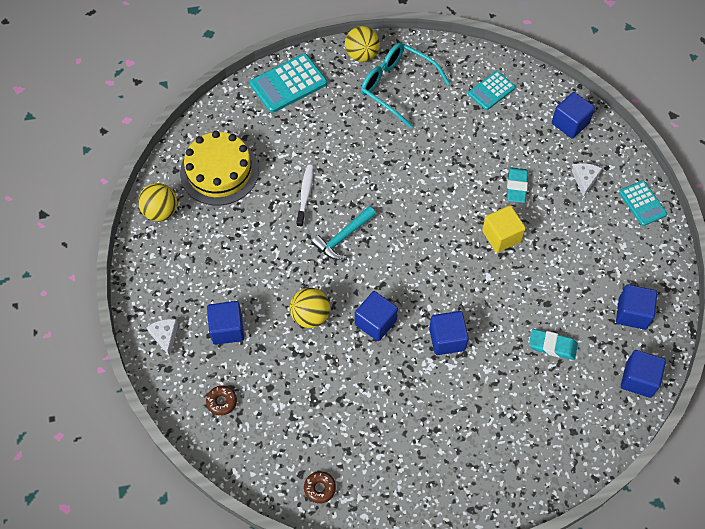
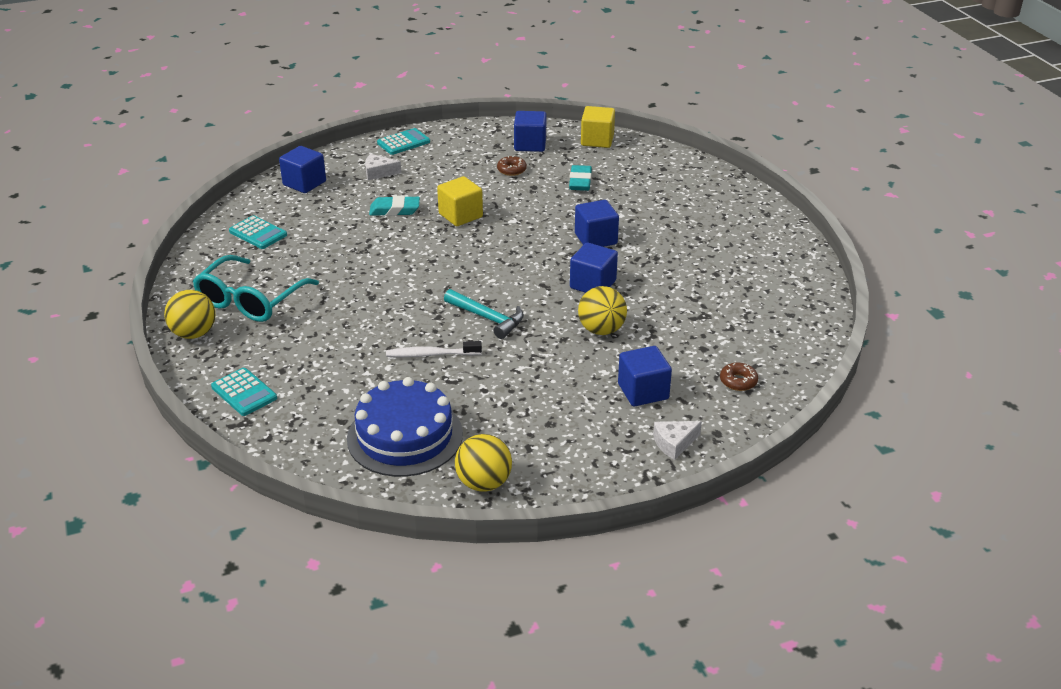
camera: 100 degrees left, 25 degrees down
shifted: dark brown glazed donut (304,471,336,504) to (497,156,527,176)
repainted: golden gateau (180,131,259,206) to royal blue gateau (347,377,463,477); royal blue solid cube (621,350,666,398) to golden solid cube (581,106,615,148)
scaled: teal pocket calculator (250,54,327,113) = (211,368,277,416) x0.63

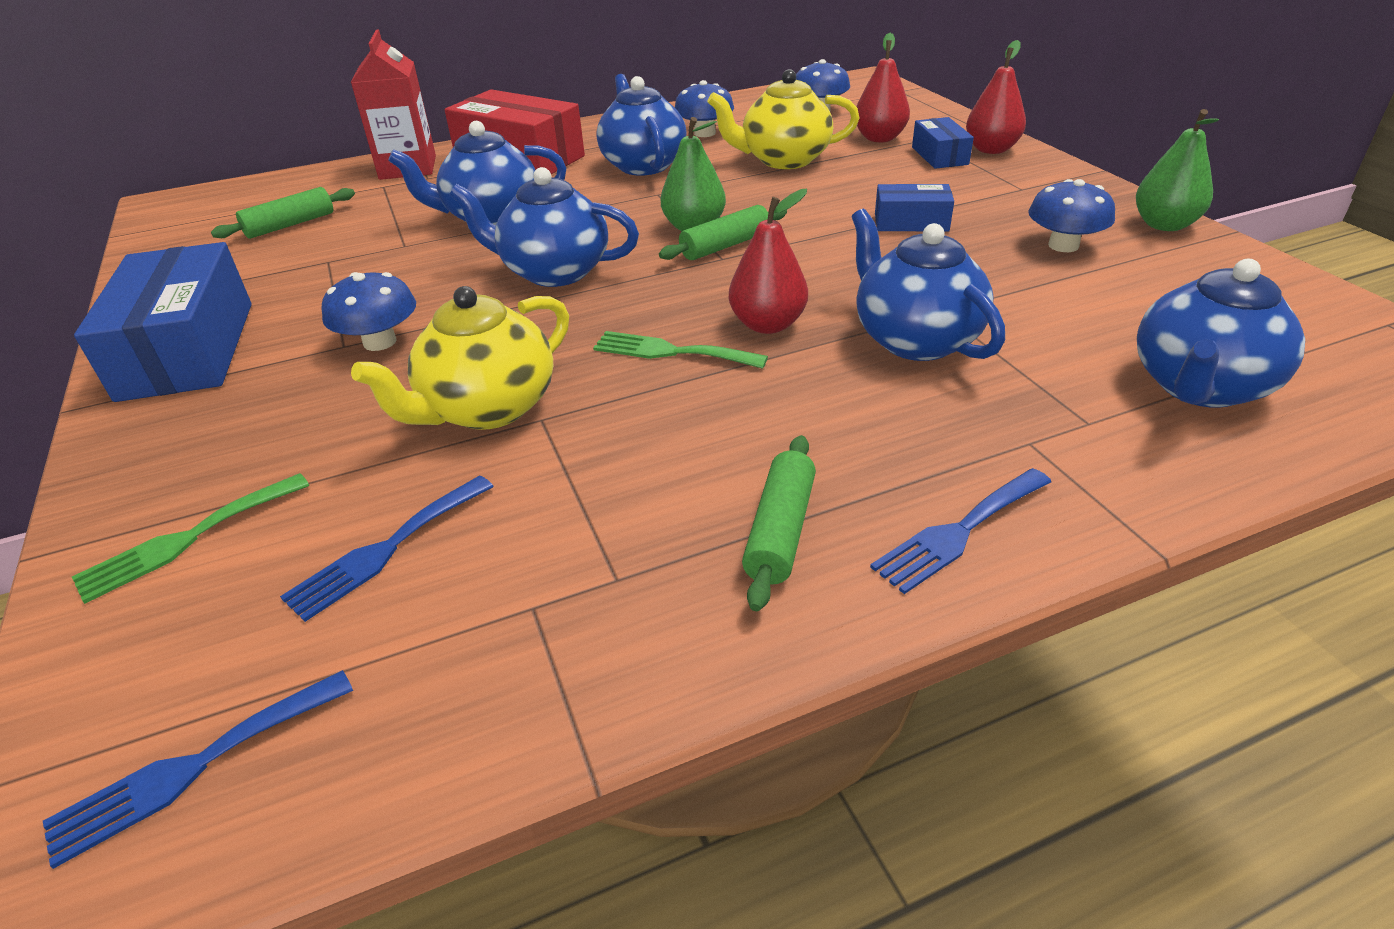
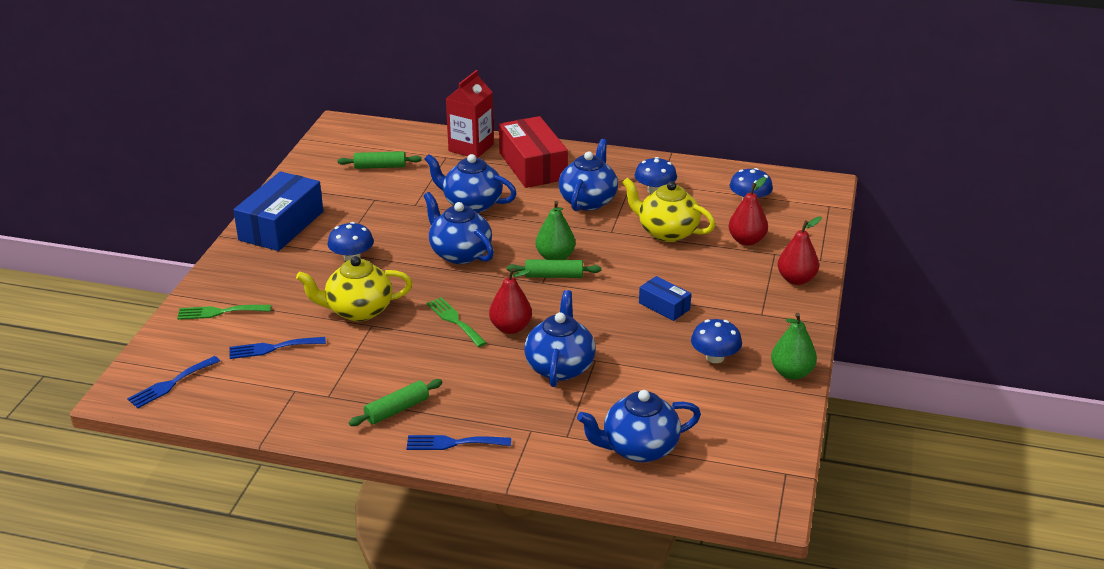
camera: 35 degrees right, 5 degrees down
gone: royal blue package (912,117,974,169)
rotated: royal blue table fork (43,670,353,869) = (127,356,220,408) 45 degrees counterclockwise

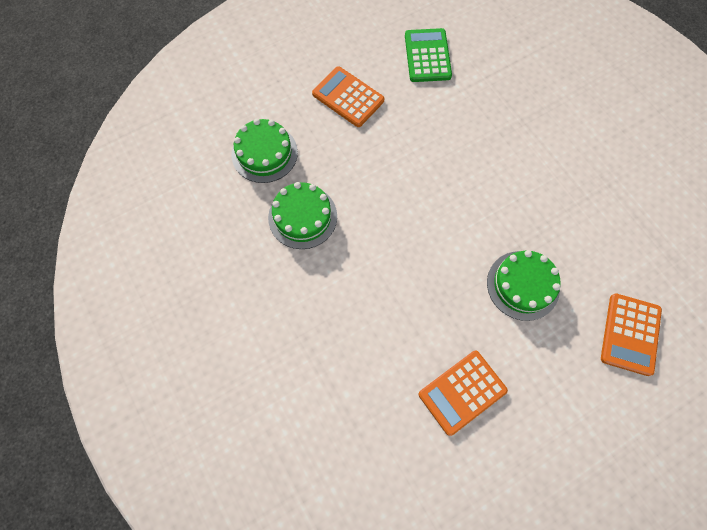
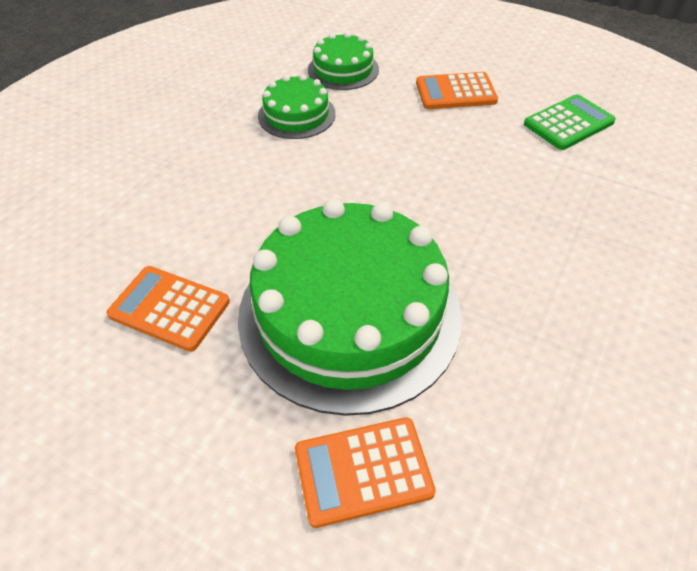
camera: 60 degrees right, 20 degrees down
rotated: orange-coloured pocket calculator (312,66,384,127) = (416,72,498,109) 105 degrees counterclockwise
scaled: green gateau (487,250,561,321) = (238,199,462,416) x2.10

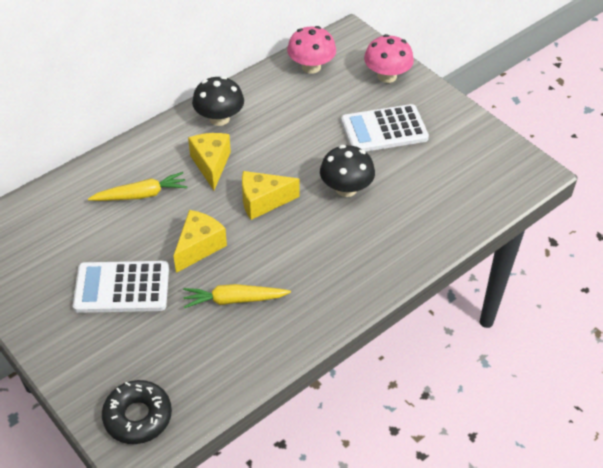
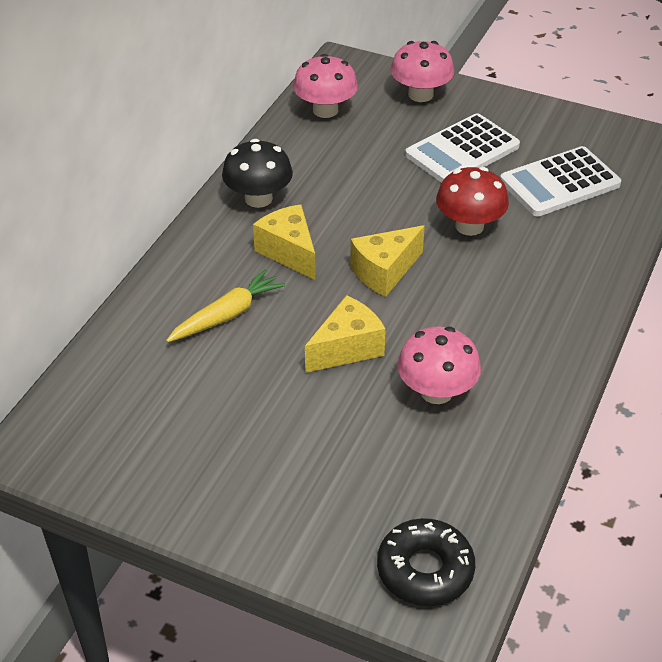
camera: 25 degrees left, 5 degrees down
shifted: snow-white pocket calculator (73,261,169,313) to (500,146,621,216)
swapped: golden toy carrot (183,284,291,308) to rose-pink toadstool (397,327,481,404)
repainted: black toadstool (320,145,375,197) to scarlet toadstool (436,167,509,236)
rotated: golden cheese (173,210,227,273) = (305,295,386,373) 45 degrees clockwise

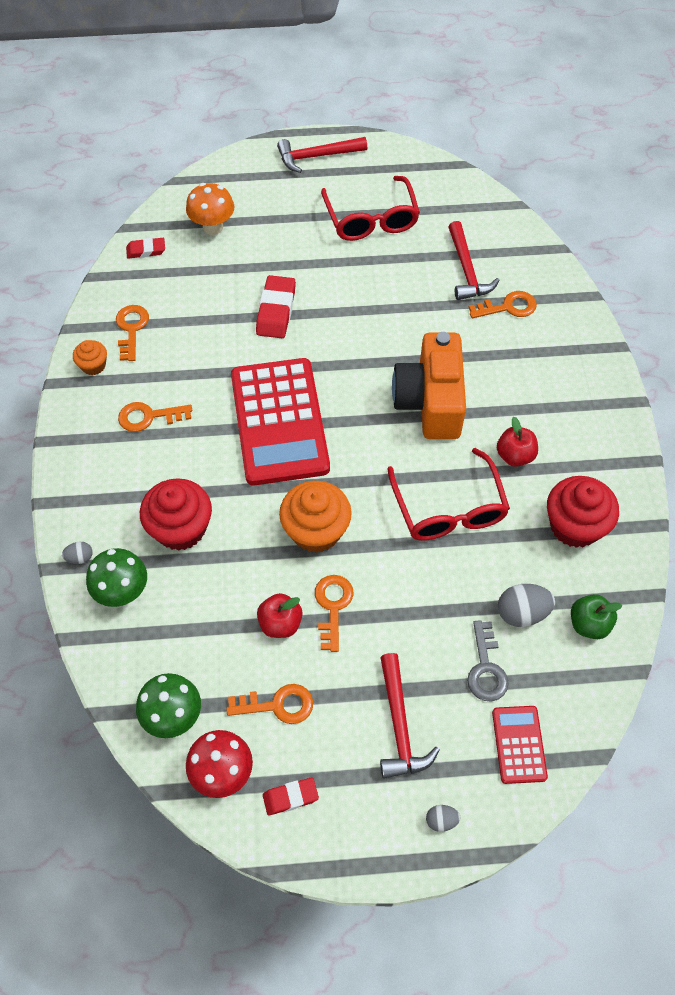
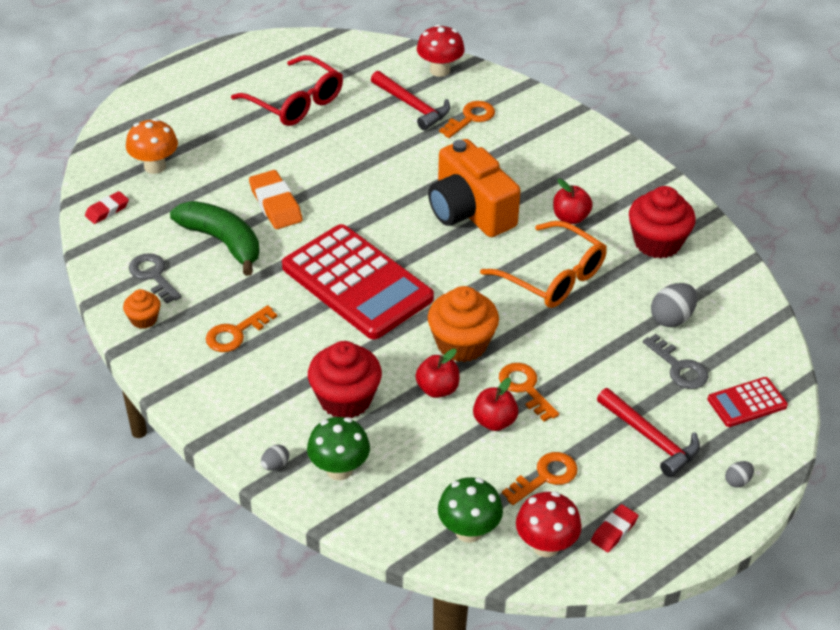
camera: 35 degrees left, 15 degrees down
gone: scarlet hammer (277,137,367,173); green apple (571,594,623,639)
new: green banana (170,201,260,276); scarlet apple (415,349,459,398); scarlet toadstool (417,24,465,77)
repainted: orange-coloured key (116,305,149,361) to gray key (129,253,181,304); scarlet gum eraser (256,275,296,338) to orange-coloured gum eraser (249,170,303,229); scarlet eyeglasses (387,448,510,541) to orange-coloured eyeglasses (480,221,607,308)
rotated: scarlet pocket calculator (492,706,548,784) = (708,377,788,427) 75 degrees counterclockwise

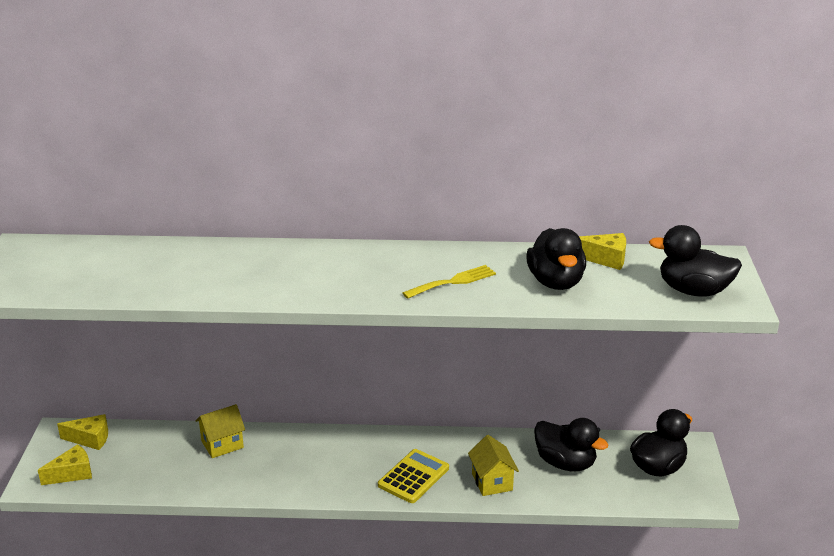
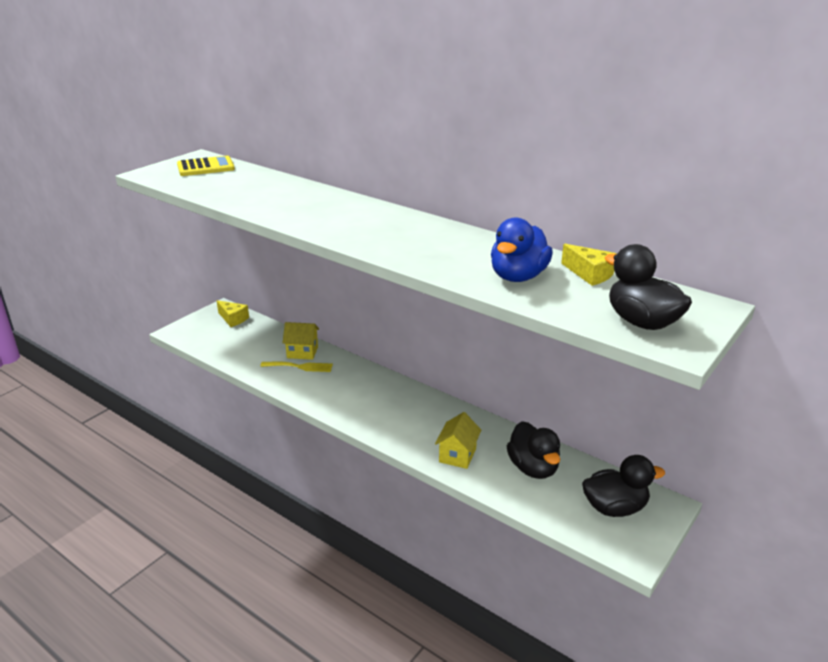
camera: 35 degrees right, 0 degrees up
gone: golden cheese (38,444,92,485)
shifted: golden pocket calculator (378,449,449,503) to (177,156,235,176); golden table fork (403,265,496,299) to (260,362,333,372)
repainted: black toy duck (526,228,586,290) to royal blue toy duck (491,217,553,282)

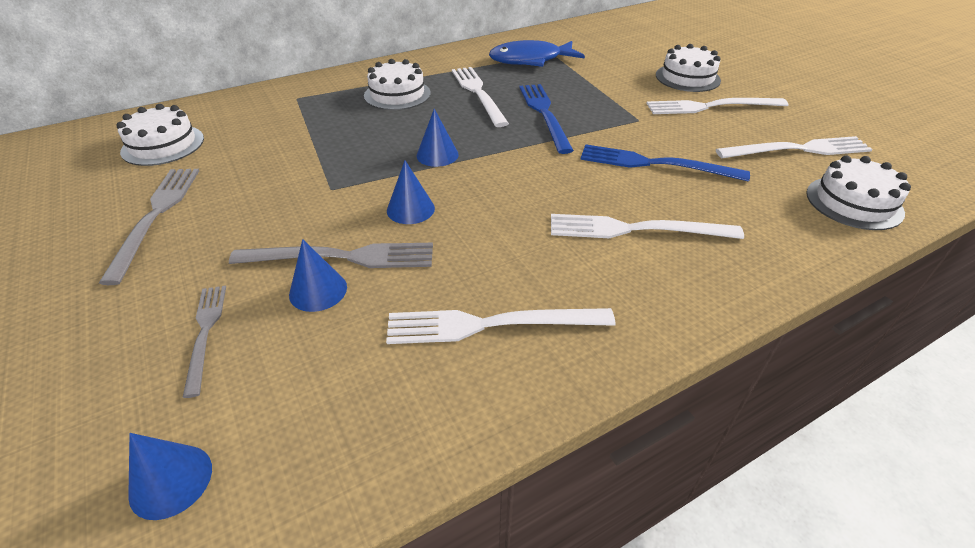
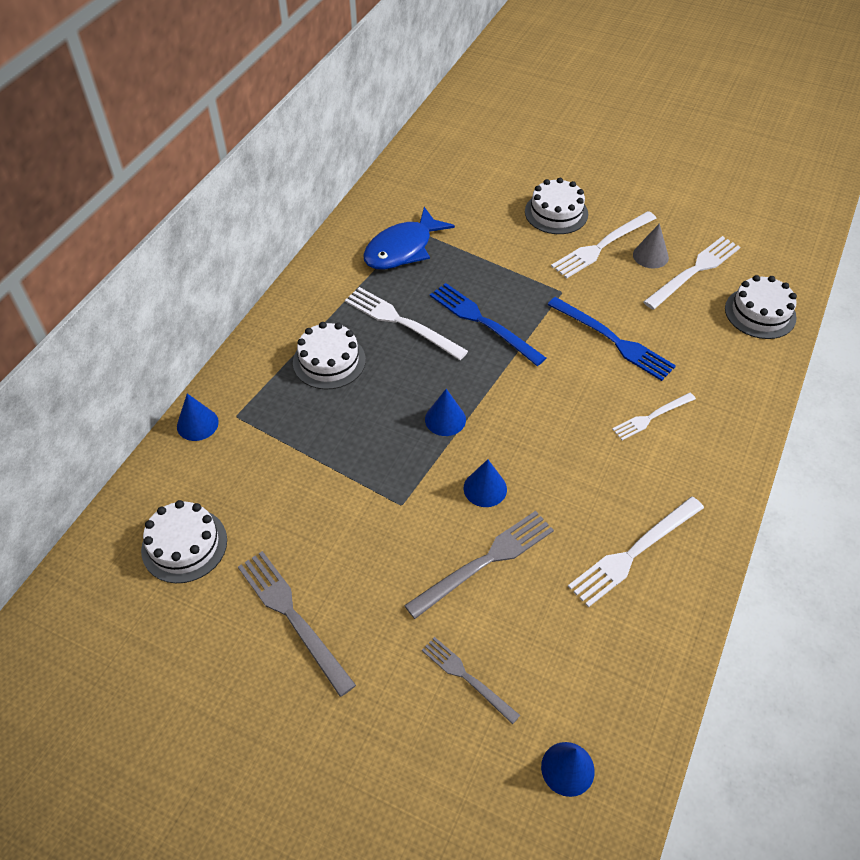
camera: 35 degrees left, 10 degrees up
new: gray solid cone (633,223,669,269)
shifted: royal blue solid cone (289,239,347,312) to (177,393,219,441)
rotated: royal blue table fork (580,144,750,182) = (547,297,676,381) 120 degrees counterclockwise
scaled: snow-white table fork (551,214,744,239) = (612,393,696,440) x0.62

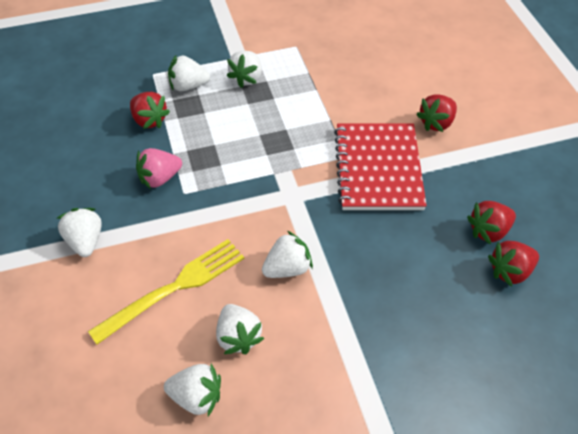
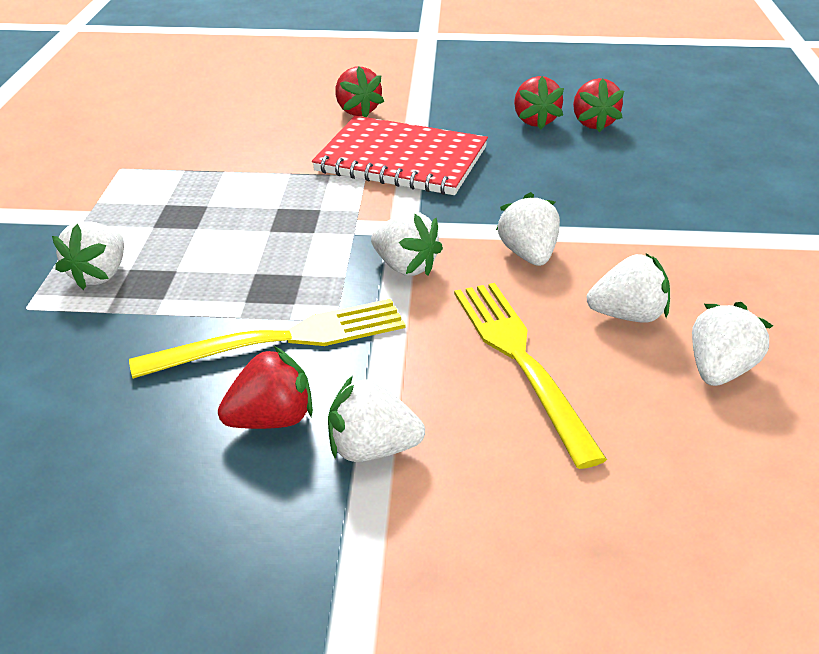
camera: 70 degrees left, 15 degrees down
shifted: scarlet berry (130,92,170,129) to (218,346,313,429); snow-white berry (227,51,262,88) to (371,212,443,276)
swapped: rose-pink berry (136,148,182,189) to golden table fork (129,299,406,379)

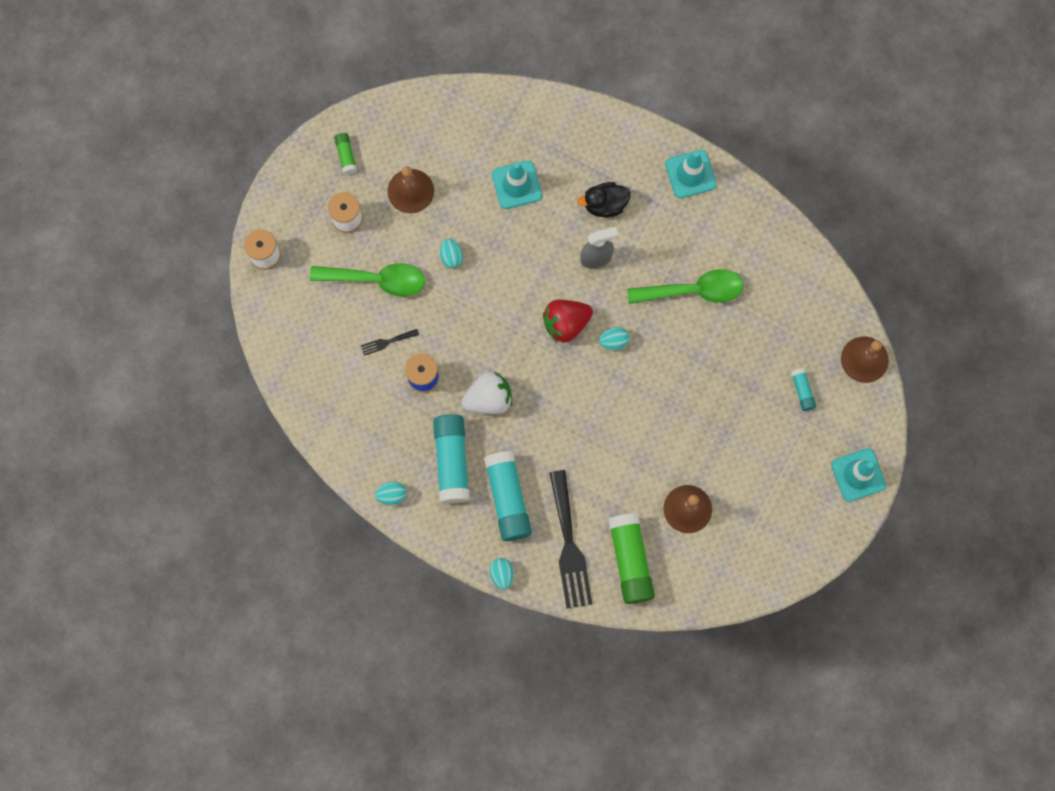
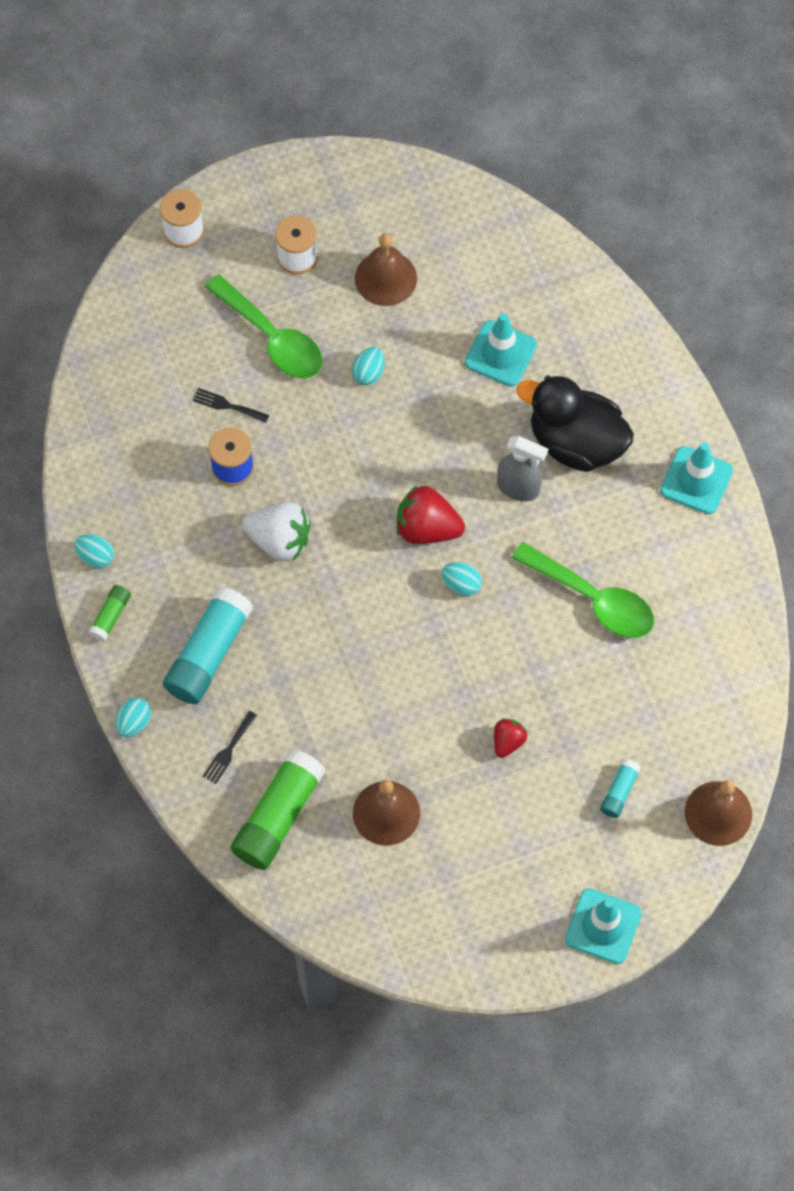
camera: 40 degrees right, 10 degrees down
gone: teal glue (433,414,470,504)
new: scarlet berry (494,719,527,758)
shifted: green glue (334,133,357,175) to (88,585,131,642)
scaled: black table fork (550,470,592,609) = (203,711,257,784) x0.44; black toy duck (577,182,631,218) = (516,375,634,472) x1.68

